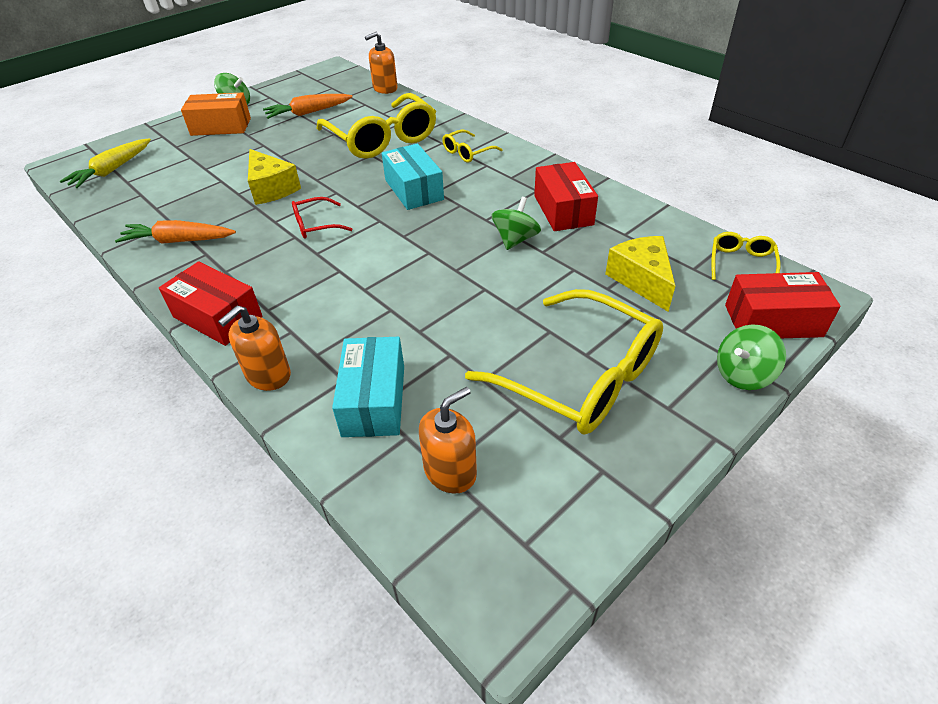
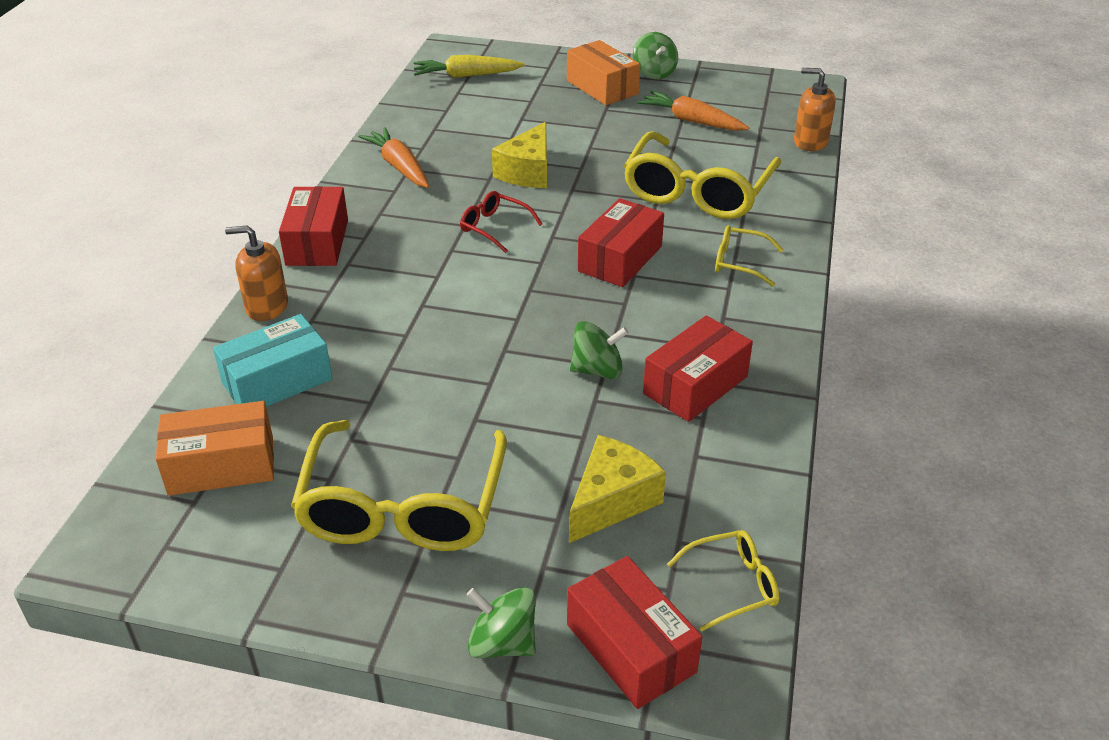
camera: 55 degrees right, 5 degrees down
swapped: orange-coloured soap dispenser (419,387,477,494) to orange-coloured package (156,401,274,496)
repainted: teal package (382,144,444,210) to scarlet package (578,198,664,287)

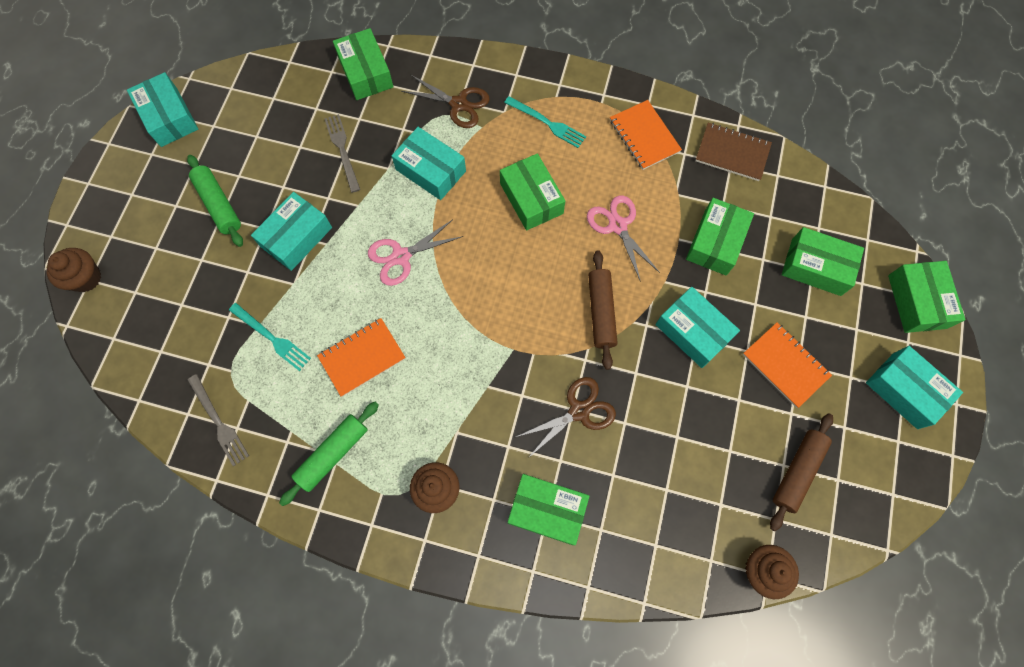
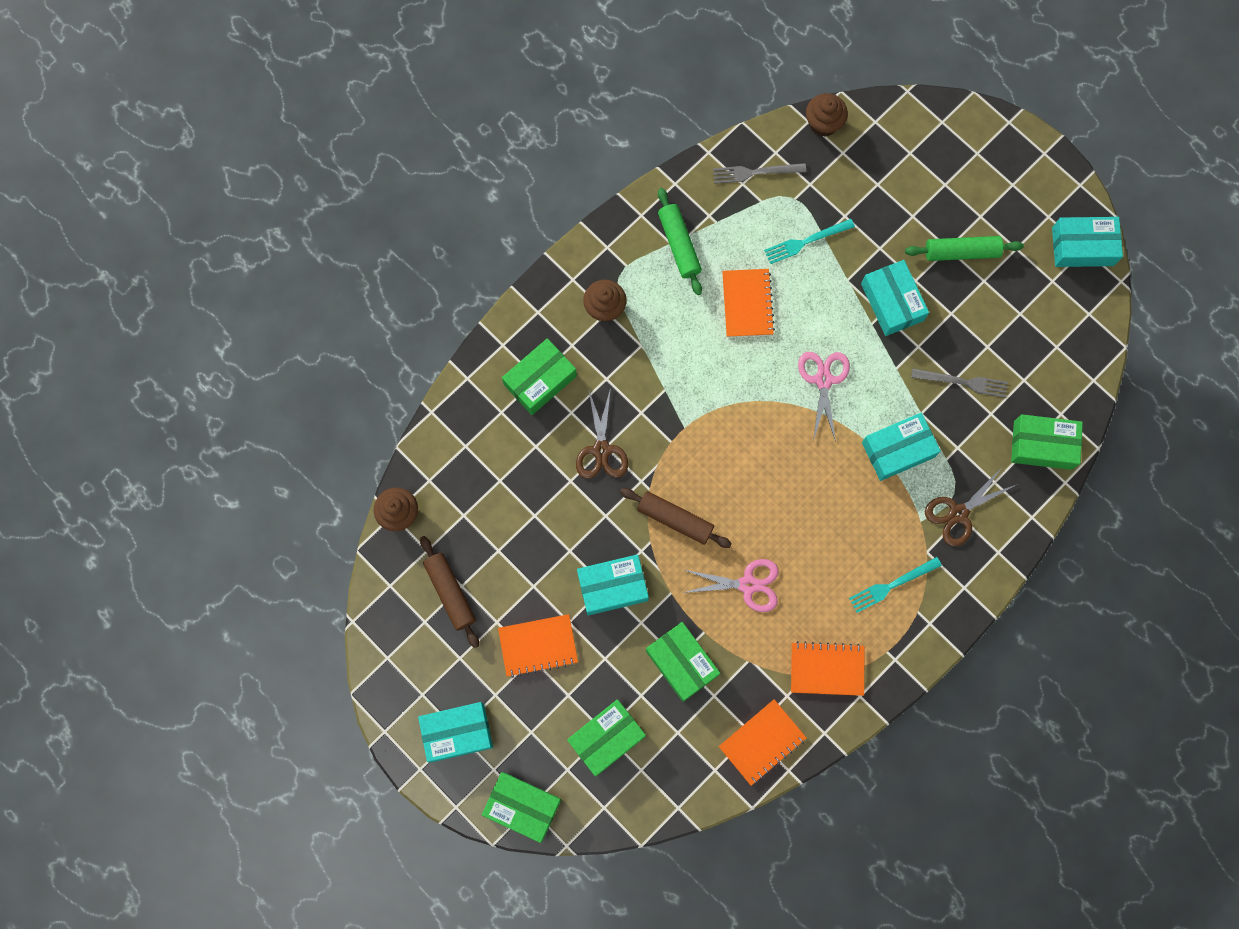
camera: 120 degrees right, 5 degrees up
gone: green package (500,153,565,230)
shifted: dark brown fairy cake (47,248,101,292) to (806,93,848,137)
repainted: dark brown exercise book (695,123,772,181) to orange-coloured exercise book (719,699,807,786)

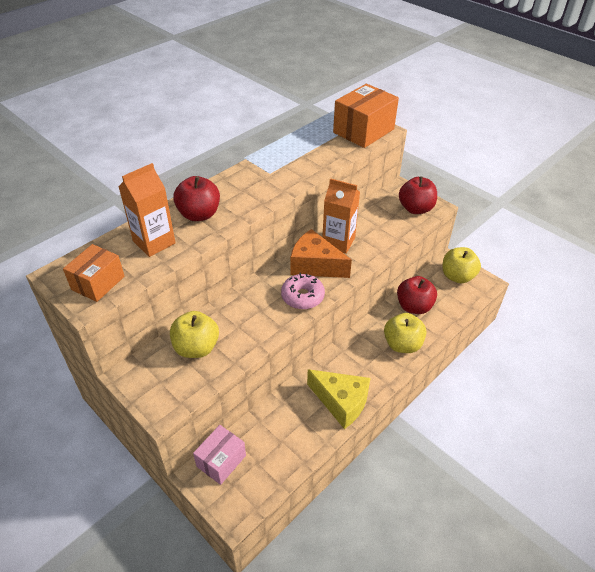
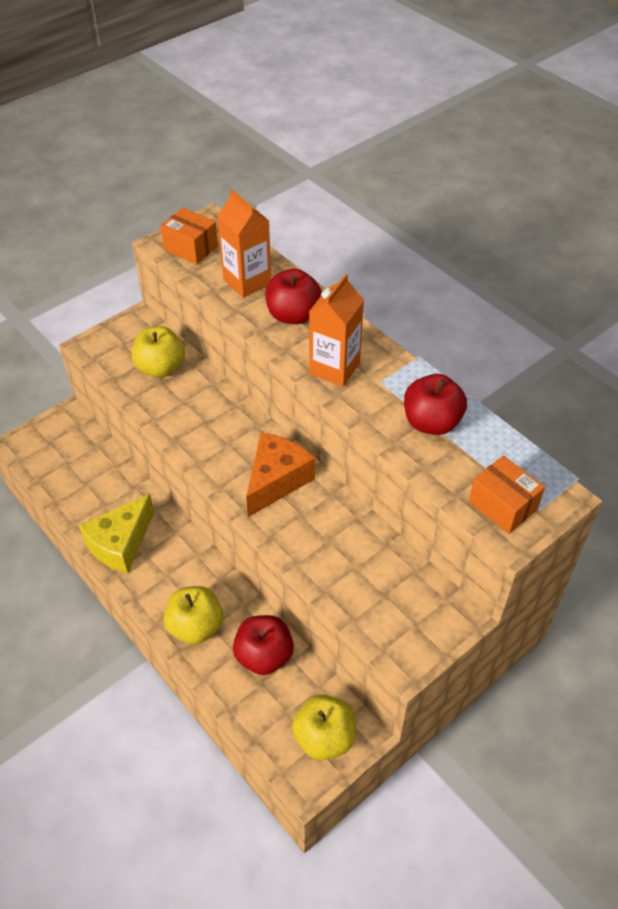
camera: 95 degrees right, 5 degrees up
gone: rose-pink package (193,425,246,485); rose-pink glazed donut (281,273,325,310)
shifted: orange-coloured juice carton (322,178,360,254) to (309,274,364,387); scarlet apple (399,177,437,214) to (404,374,467,435)
scaled: orange-coloured package (333,84,399,148) = (469,455,545,534) x0.63

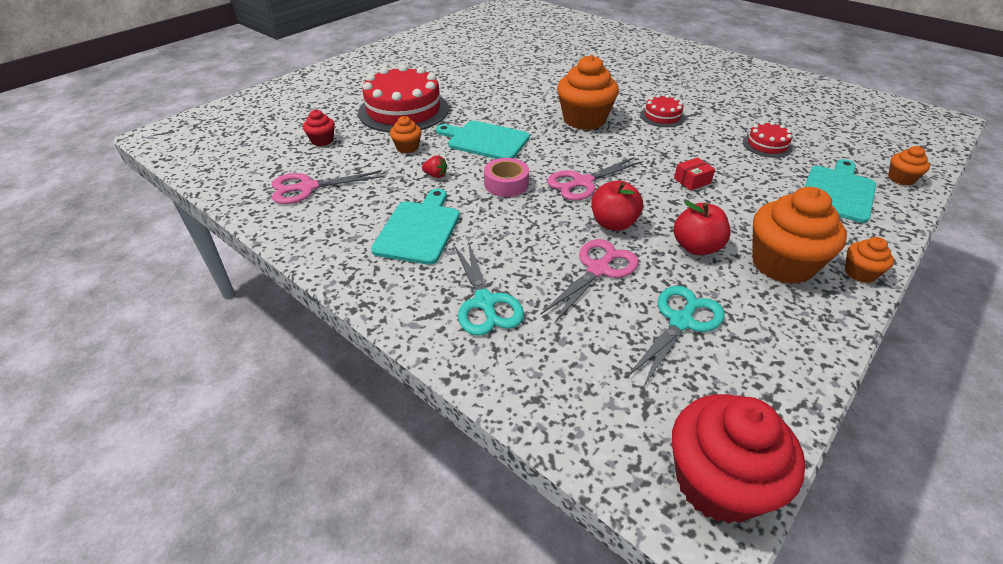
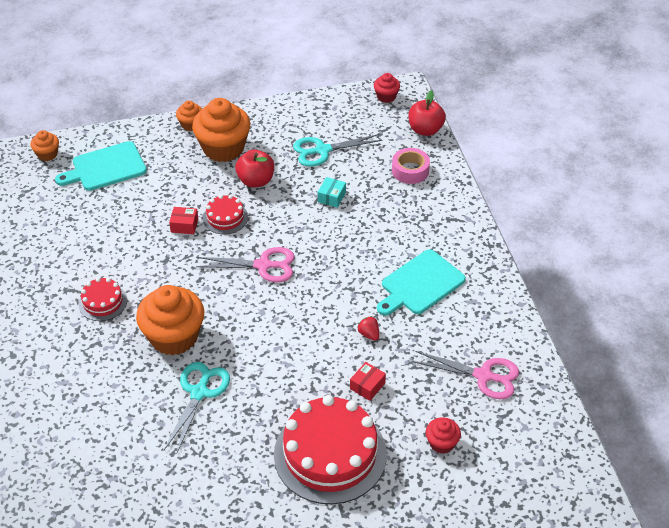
camera: 145 degrees left, 5 degrees up
gone: teal chopping board (436,121,530,159)
shifted: teal shears (454,241,524,336) to (164,362,230,453); rose-pink tape (484,158,529,197) to (392,148,430,184); scarlet apple (591,180,643,231) to (408,90,446,136); scarlet gateau (743,121,793,158) to (203,195,248,234)
swapped: orange-coloured fairy cake (390,116,421,153) to scarlet package (350,362,386,401); rose-pink shears (541,239,639,323) to teal package (318,177,346,208)
scaled: scarlet fairy cake (672,394,806,524) = (374,73,400,103) x0.49

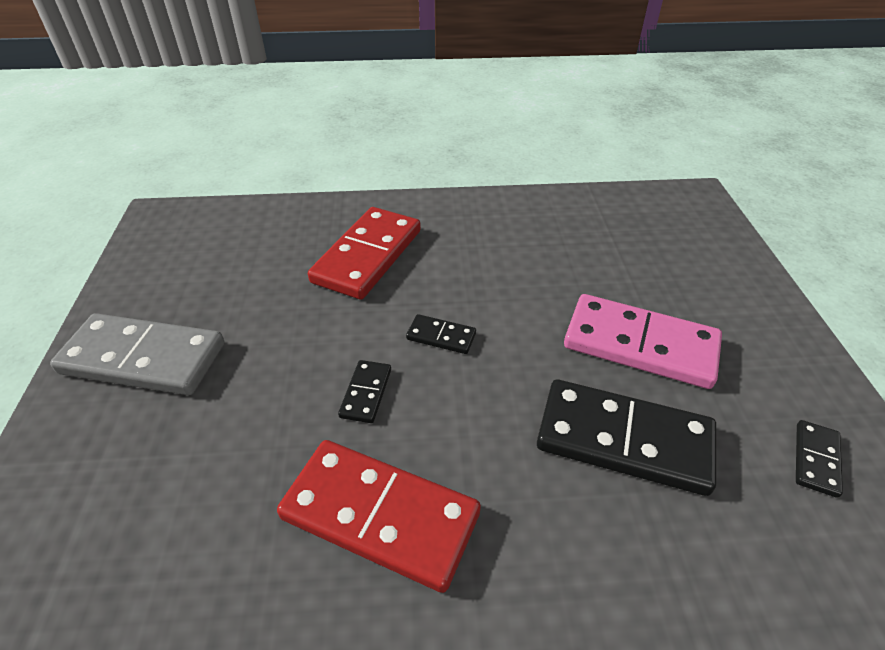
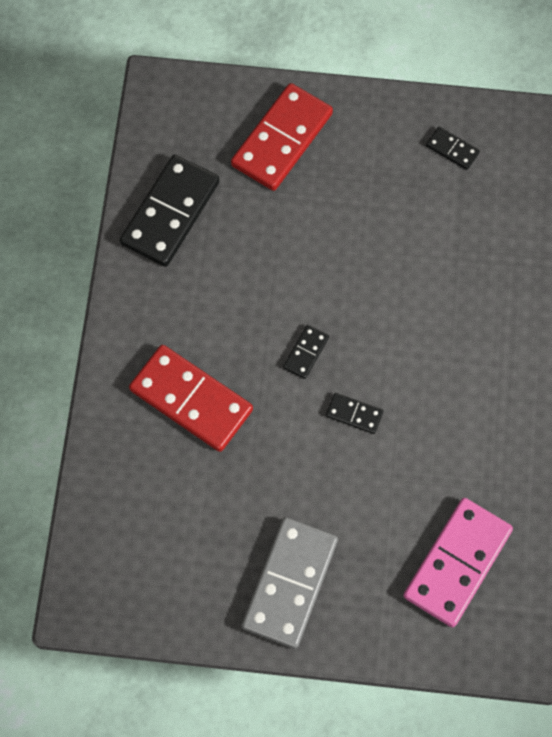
camera: 80 degrees left, 25 degrees up
shifted: scarlet domino (277,440,481,593) to (231,83,333,191); black domino (537,379,716,496) to (120,155,219,267); rose-pink domino (564,294,722,389) to (403,498,513,627)

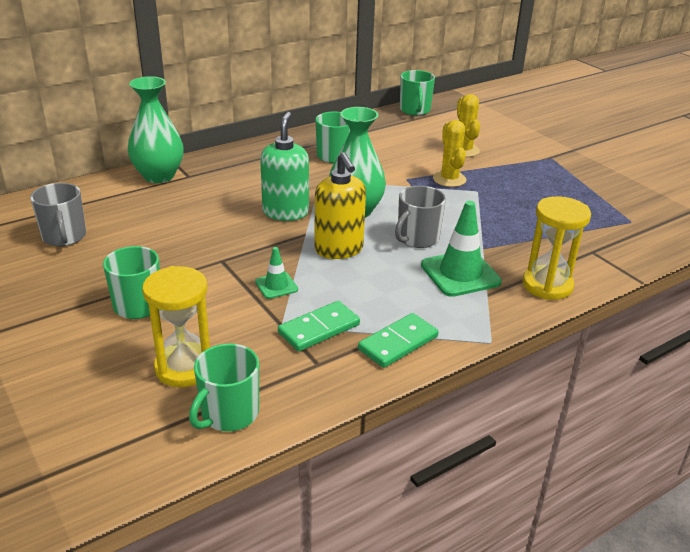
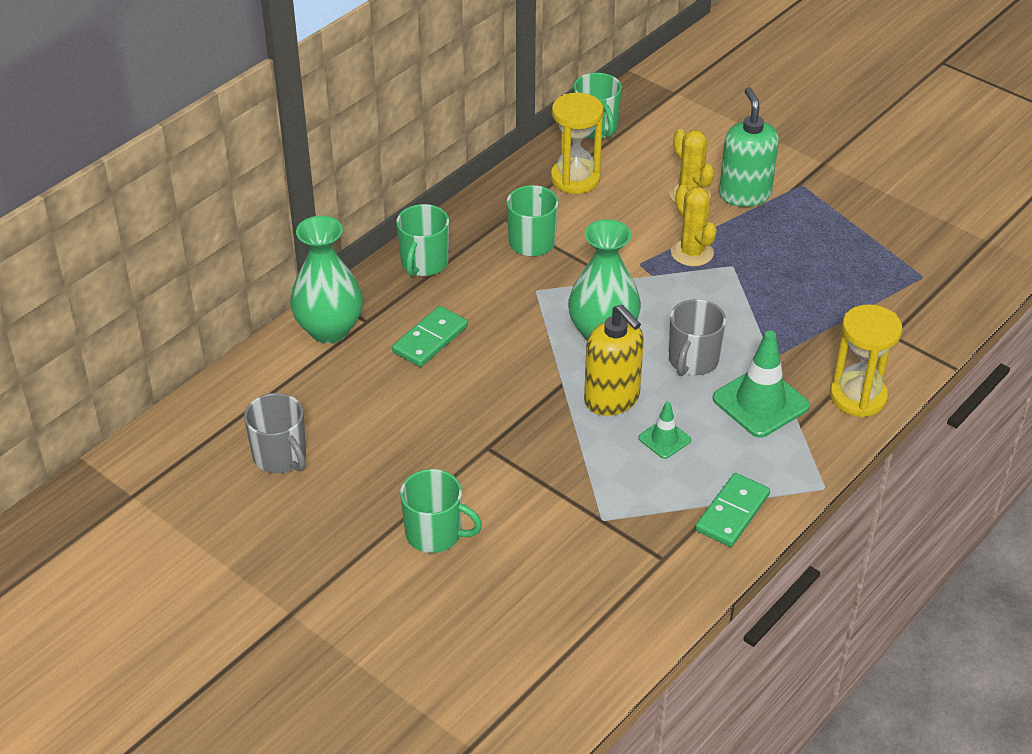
camera: 15 degrees left, 10 degrees up
shifted: golden hourglass (142,266,210,387) to (551,93,603,194); green coffee mug (189,343,259,431) to (397,204,449,276); green traffic cone (255,247,298,299) to (639,401,691,459); green soap dispenser (260,112,309,221) to (719,87,779,207); green domino (278,301,360,352) to (392,306,468,367)

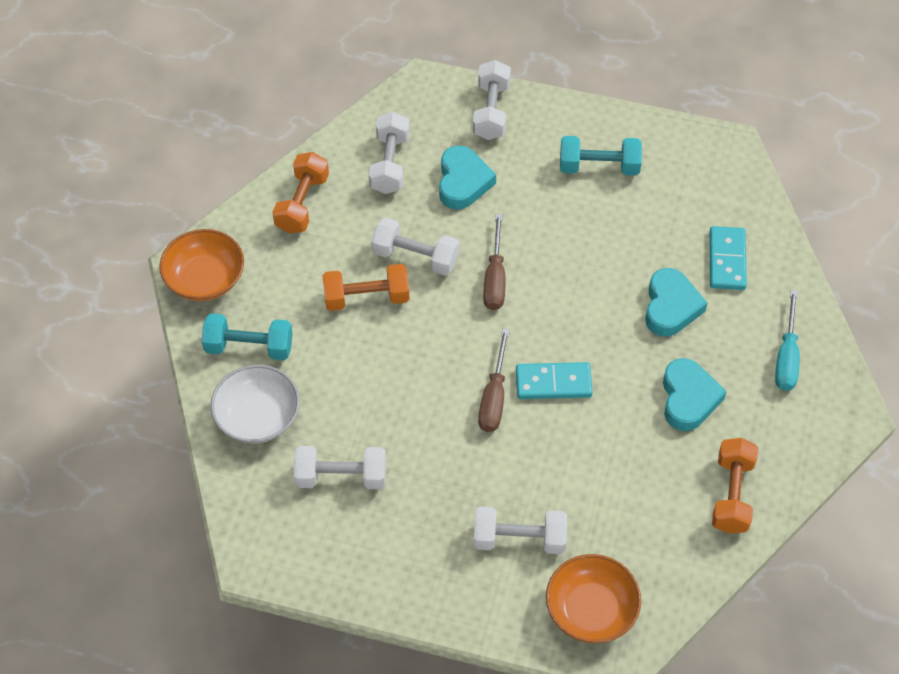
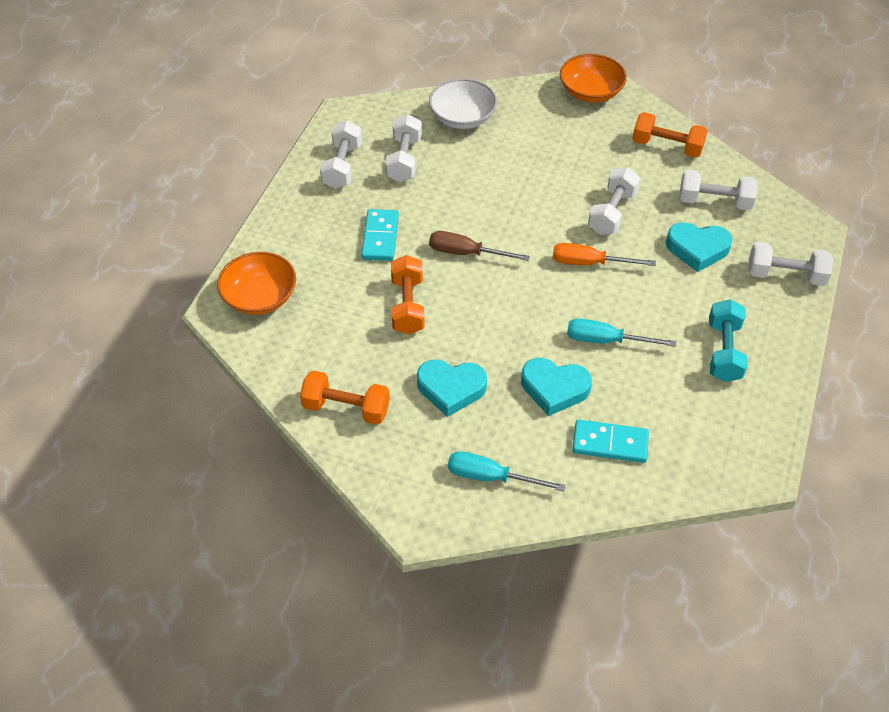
camera: 95 degrees right, 5 degrees down
gone: teal dumbbell (201,313,293,360)
new: teal screwdriver (567,318,676,347)
shifted: orange-coloured dumbbell (322,264,409,311) to (391,255,425,335); snow-white dumbbell (474,507,567,554) to (320,120,362,189); teal domino (516,362,593,399) to (361,209,399,261)
repainted: dark brown screwdriver (483,214,506,310) to orange-coloured screwdriver (553,243,656,266)

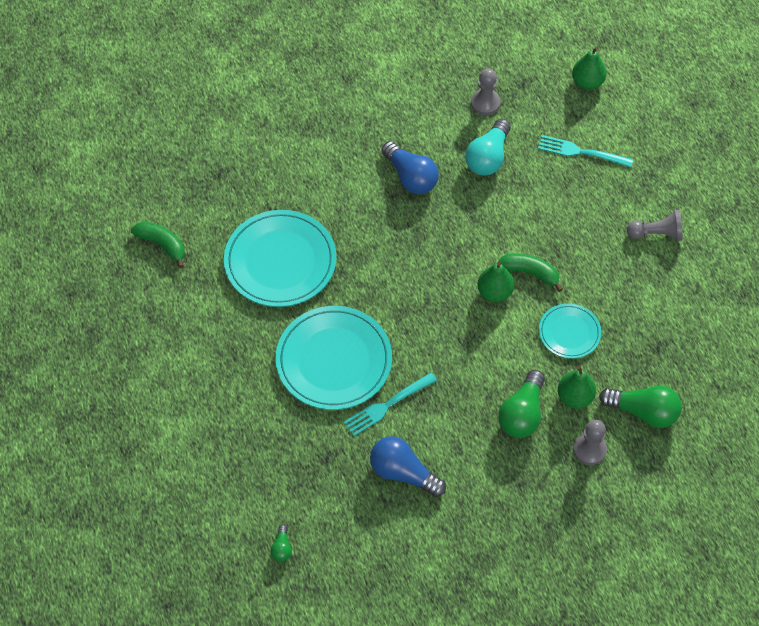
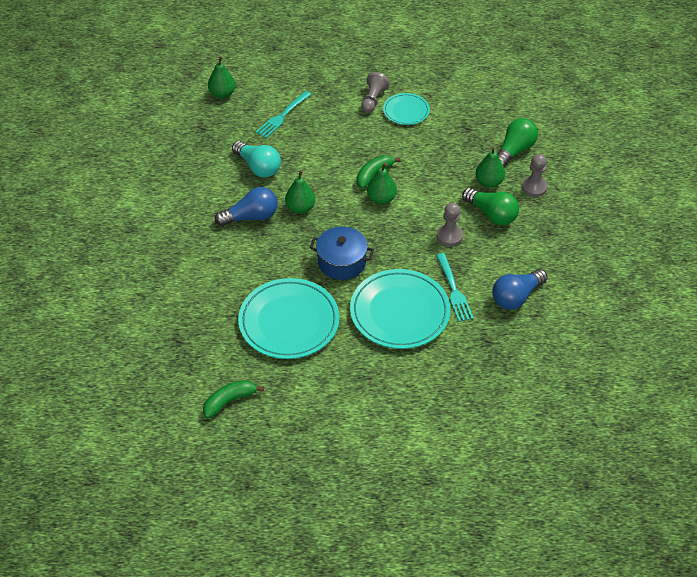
camera: 70 degrees left, 10 degrees down
gone: green bulb (271,524,292,562)
new: green pear fruit (285,170,315,214); royal blue stockpot (310,227,374,280)
shifted: gray pawn (471,69,501,115) to (437,203,463,246); teal dinner plate (539,303,601,359) to (383,93,430,125)

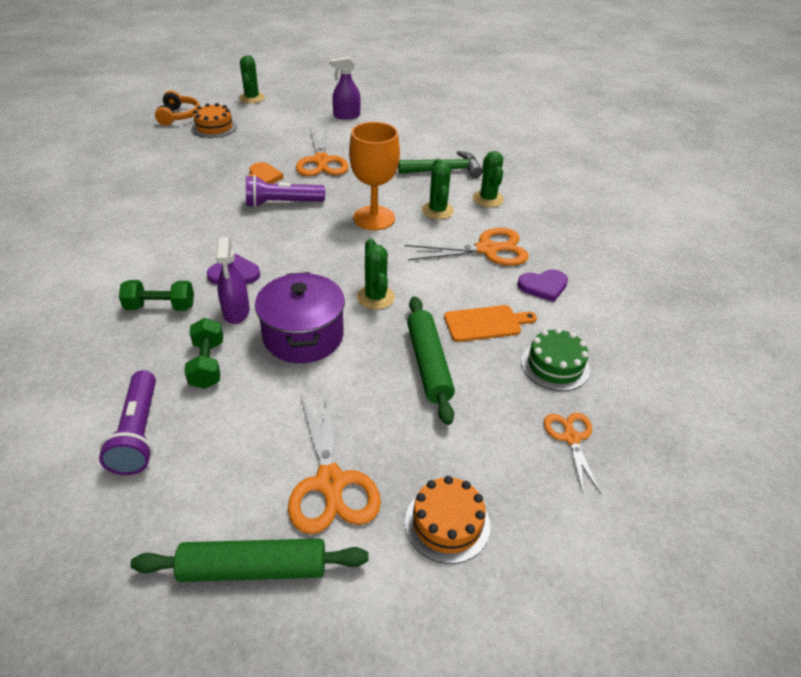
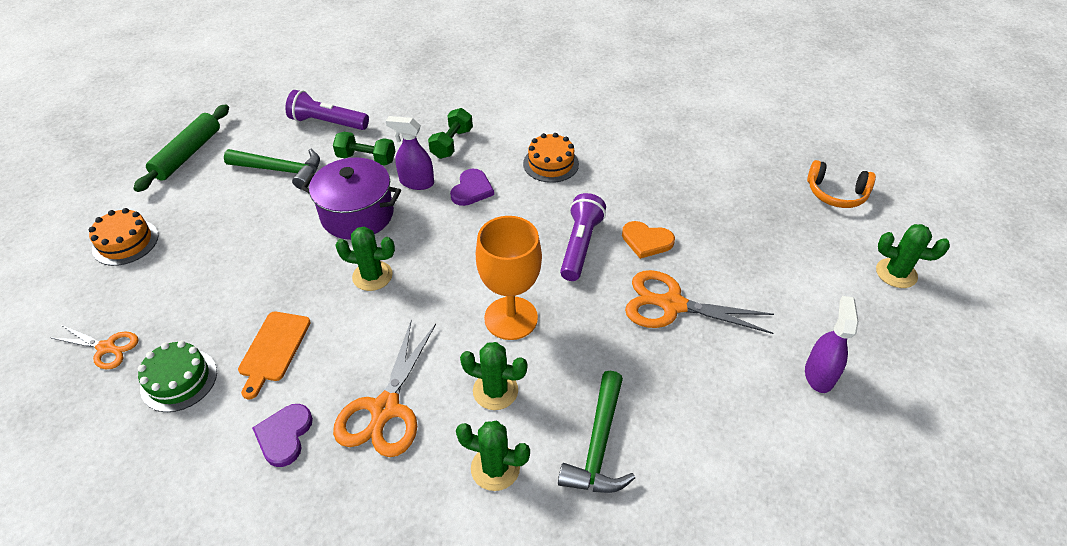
camera: 115 degrees right, 5 degrees up
gone: orange-coloured shears (288,392,381,534); green rolling pin (407,296,455,425)
new: green hammer (224,149,320,190)
shifted: orange-coloured gateau (192,103,237,138) to (523,133,579,183)

